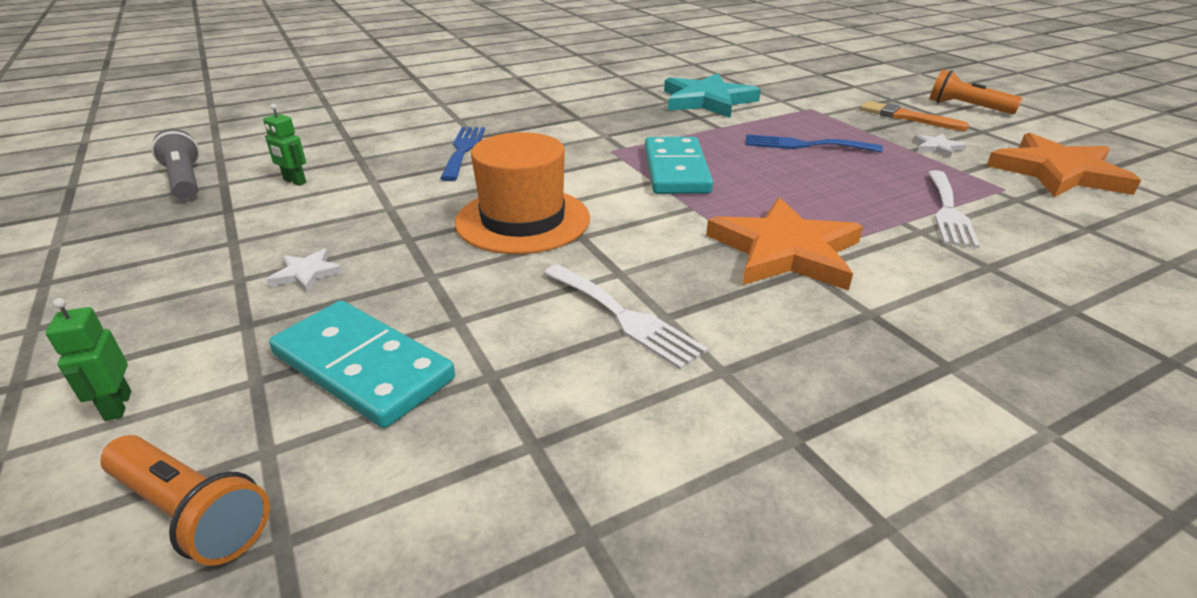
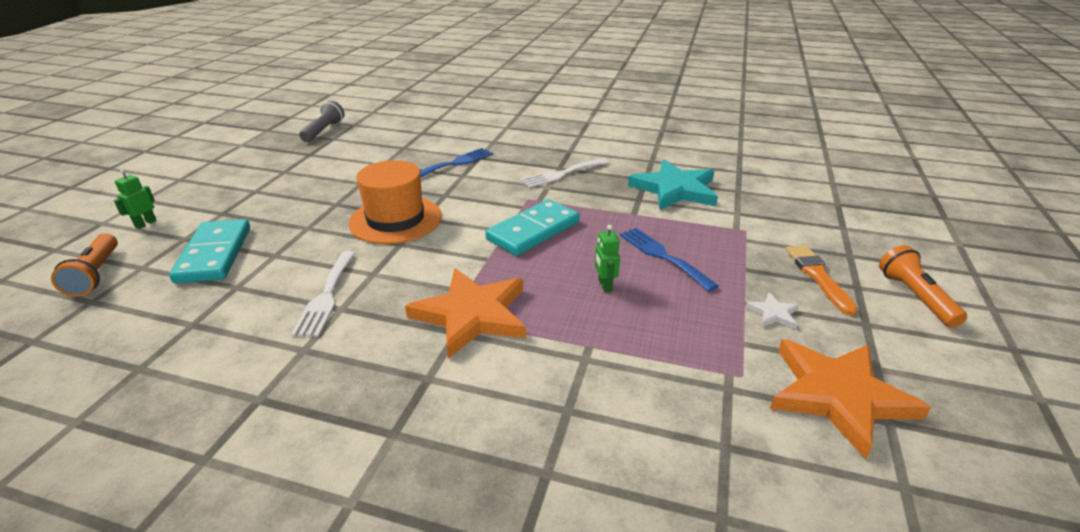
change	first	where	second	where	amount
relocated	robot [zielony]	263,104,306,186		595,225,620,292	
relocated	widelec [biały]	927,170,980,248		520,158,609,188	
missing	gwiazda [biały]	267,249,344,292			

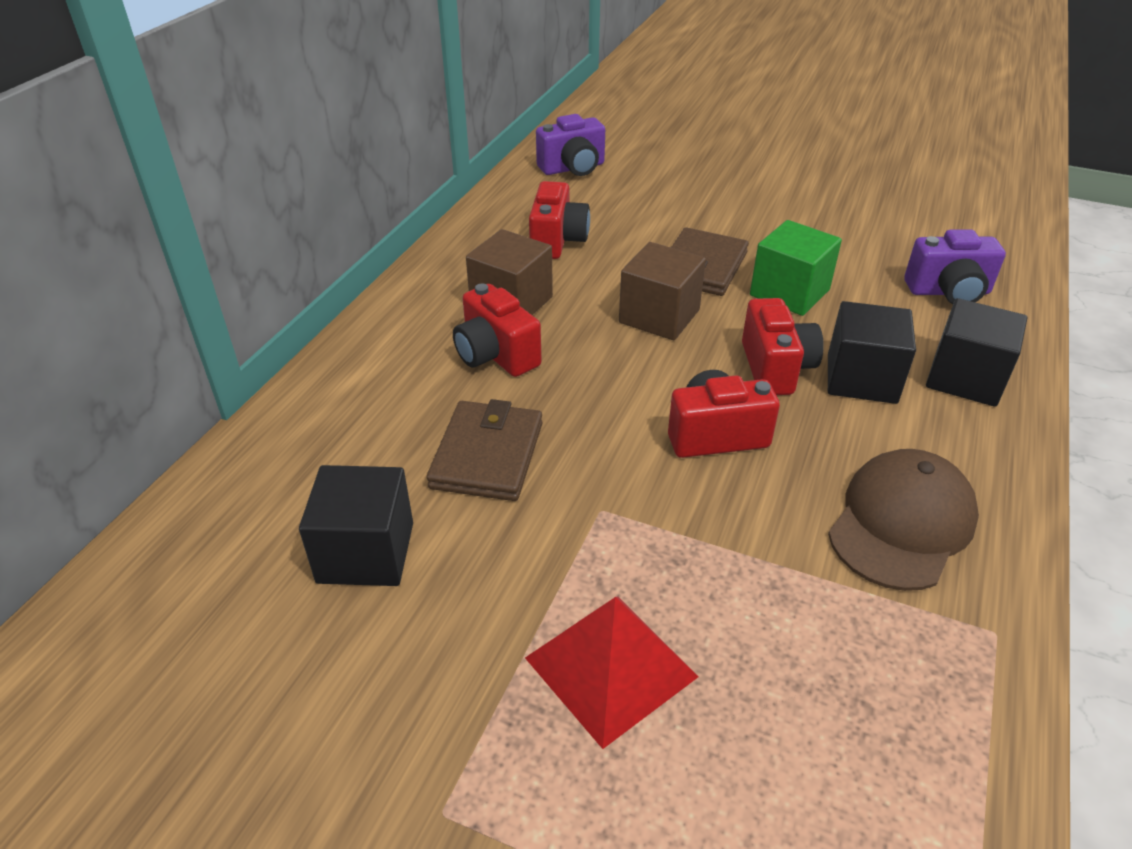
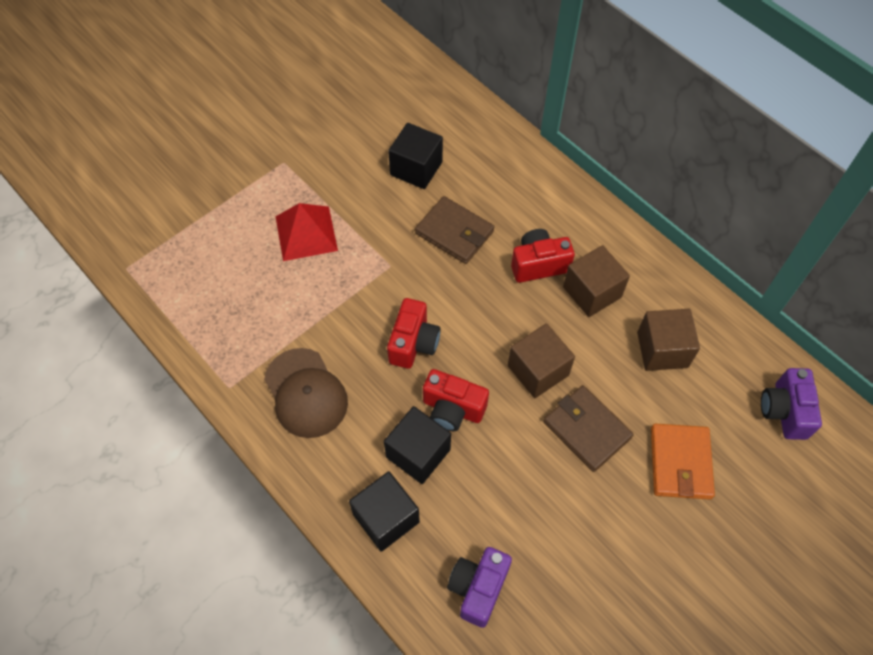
change	first	where	second	where	amount
exchanged	aparat fotograficzny [czerwony]	529,181,590,259	sześcian [brązowy]	637,309,700,371	
missing	sześcian [zielony]	750,220,842,316			
appeared			portfel [pomarańczowy]	651,424,715,499	

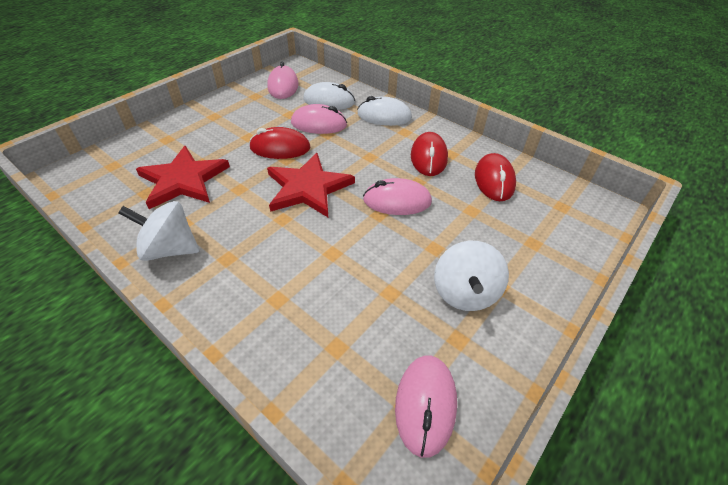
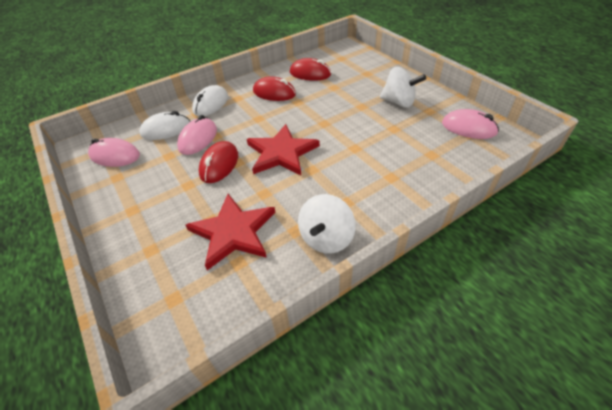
change	first	where	second	where	amount
spun	myszka [biały]	303,82,355,110		139,111,190,140	45 degrees clockwise
missing	myszka [różowy]	363,178,432,215			

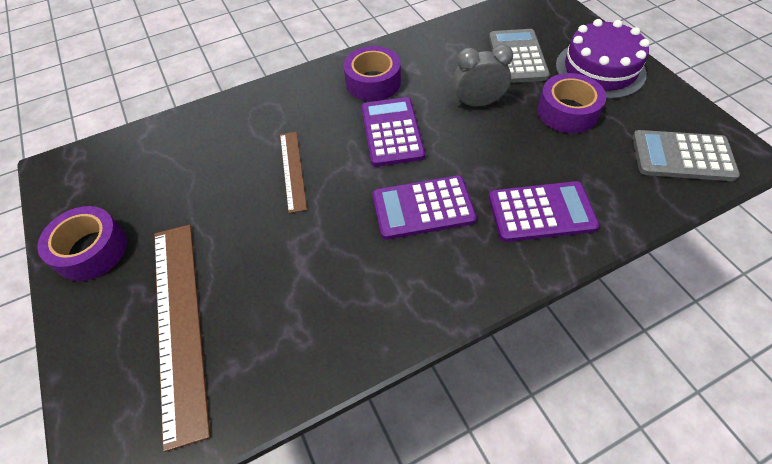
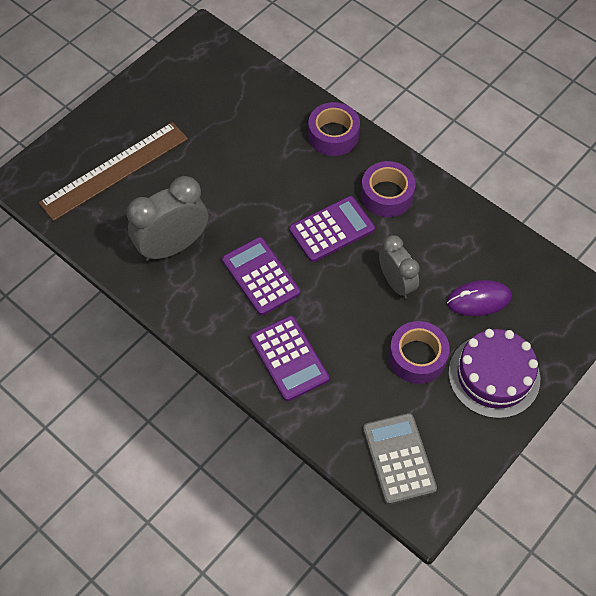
change	first	where	second	where	amount
exchanged	kalkulator [szary]	489,29,550,83	myszka [fioletowy]	447,280,512,316	
missing	linijka [brązowy]	280,132,307,213			
relocated	taśma klejąca [fioletowy]	37,206,127,281		308,102,360,156	
appeared			budzik [szary]	127,176,208,261	

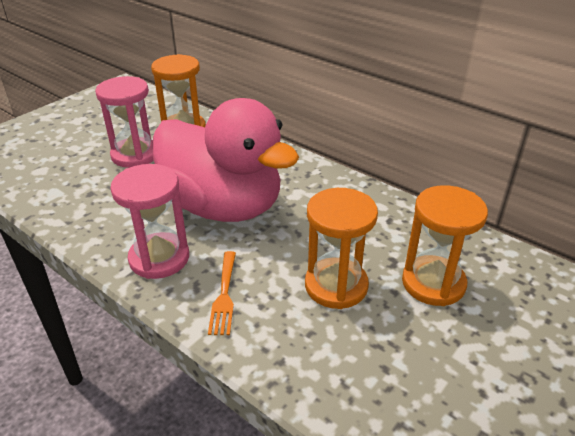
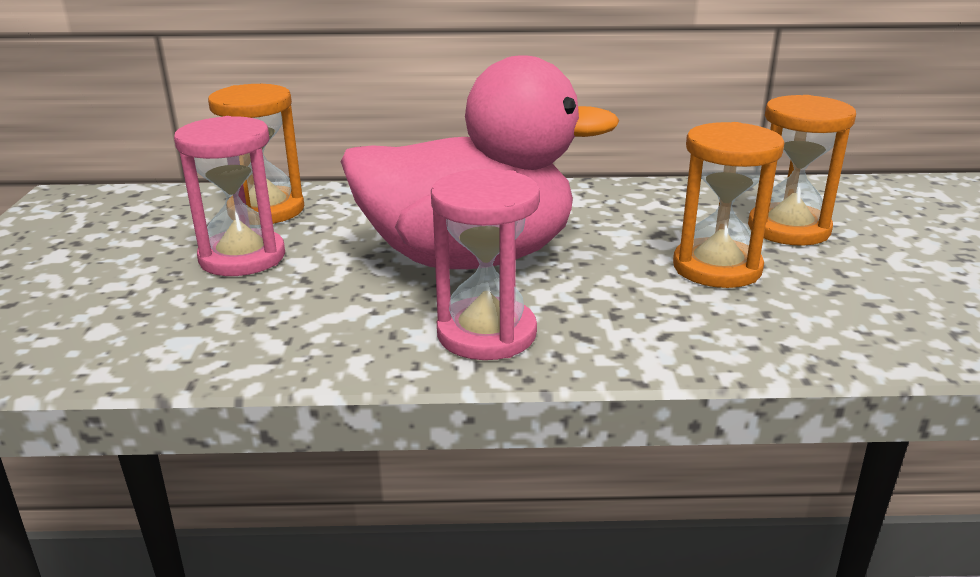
change	first	where	second	where	amount
missing	widelec [pomarańczowy]	208,251,236,335			

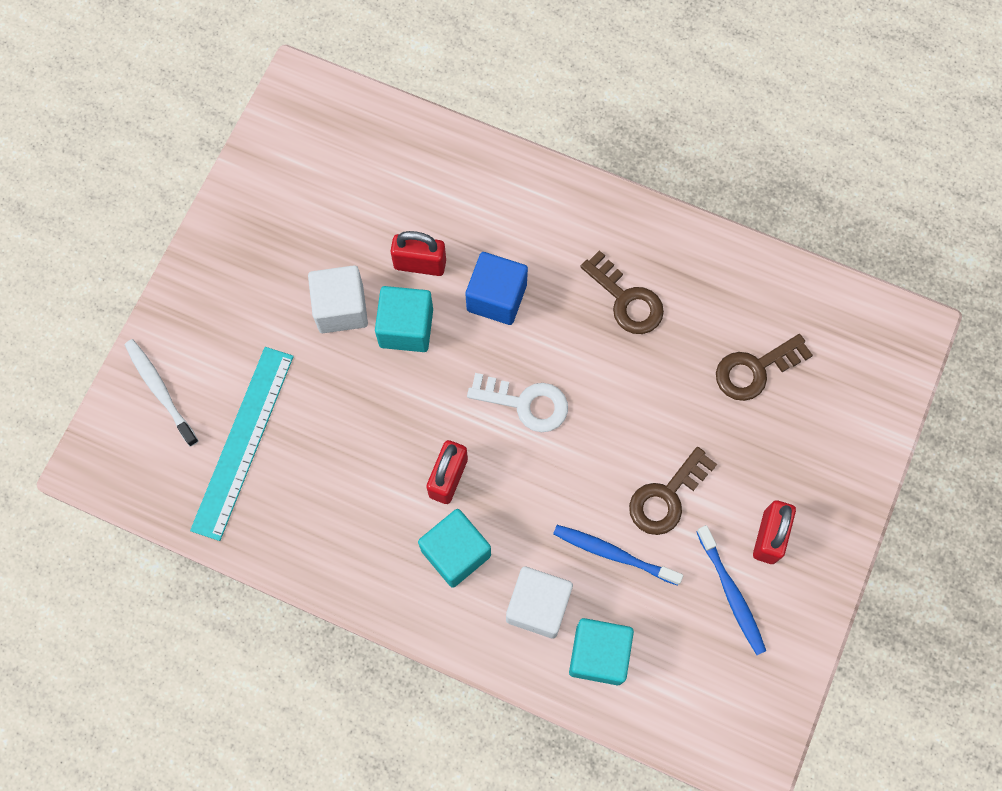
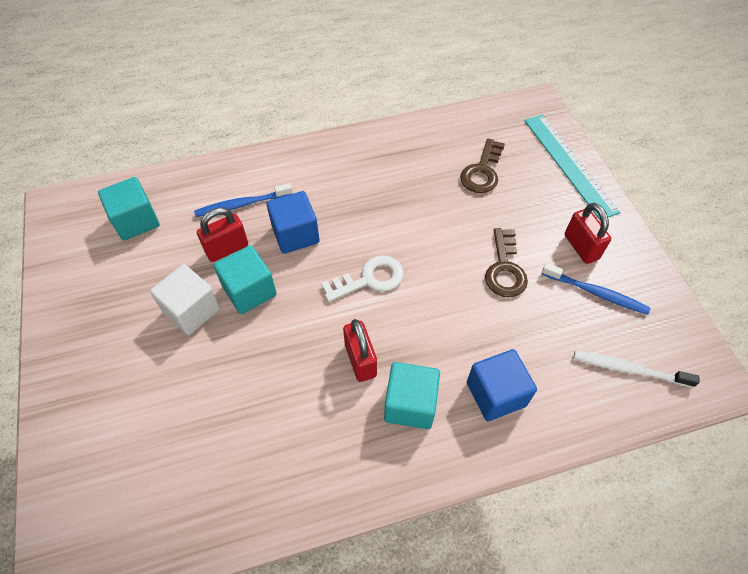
change	first	where	second	where	amount
missing	klucz [brązowy]	580,250,664,334			
relocated	szczoteczka do zębów [biały]	125,339,198,447		574,351,699,388	
relocated	linijka [turkusowy]	190,347,294,541		524,114,620,220	
relocated	szczoteczka do zębów [niebieski]	553,525,683,586		194,183,293,217	
colour	sześcian [biały]	506,567,573,639	sześcian [niebieski]	467,349,537,421	
relocated	sześcian [turkusowy]	569,618,634,685		98,177,160,240	

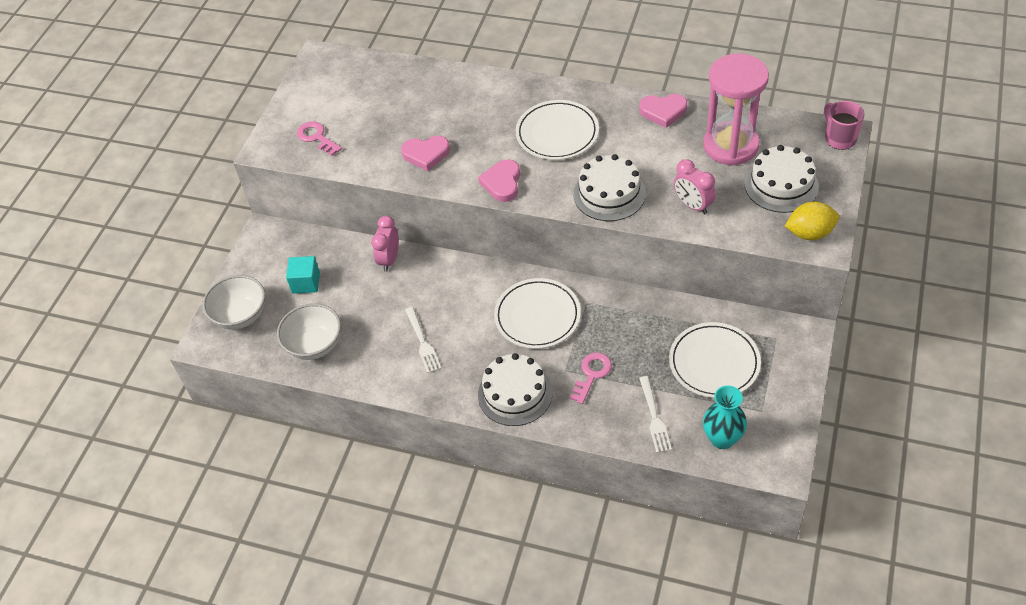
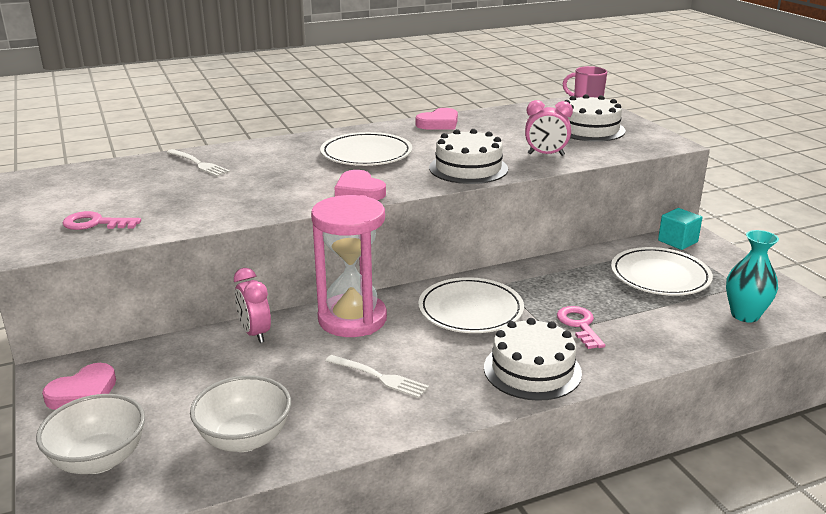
change	first	where	second	where	amount
relocated	klepsydra [różowy]	703,53,769,166		311,195,387,337	
relocated	serce [różowy]	401,136,450,171		42,363,116,410	
missing	cytryna [żółty]	785,201,839,240			
relocated	sześcian [turkusowy]	286,256,320,294		658,208,702,250	
relocated	widelec [biały]	639,376,672,453		166,149,230,176	

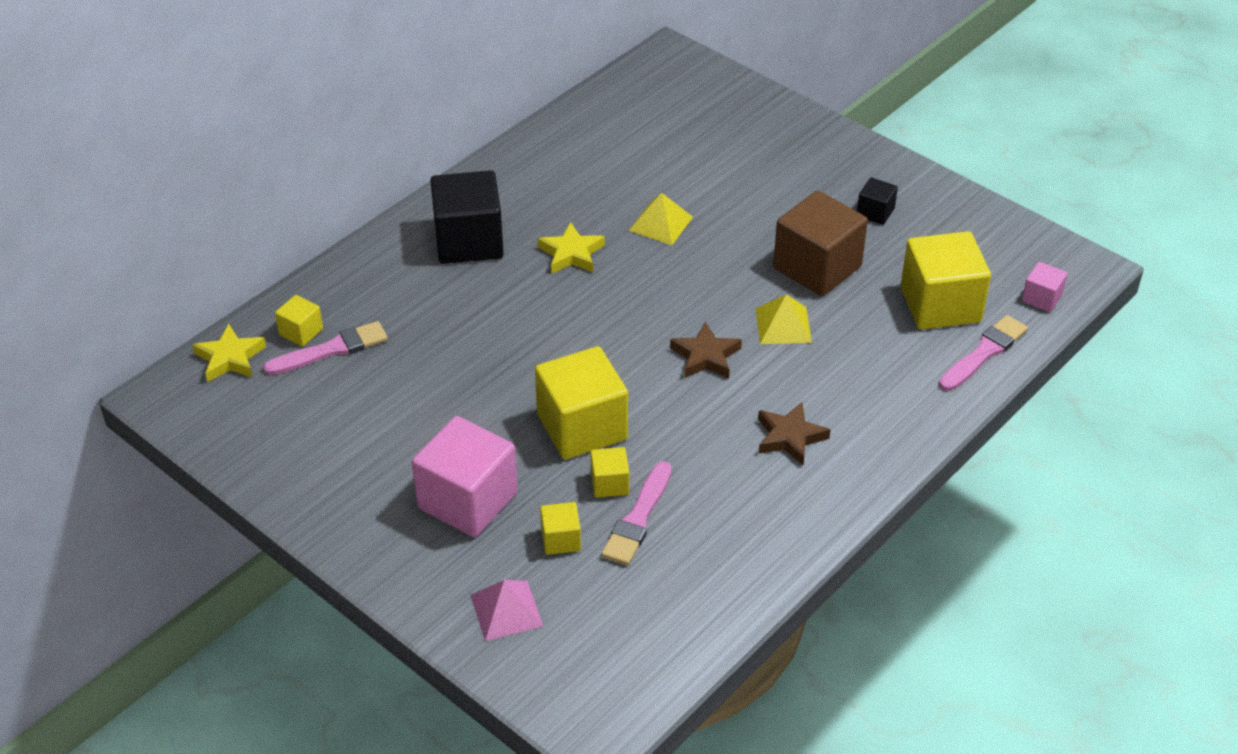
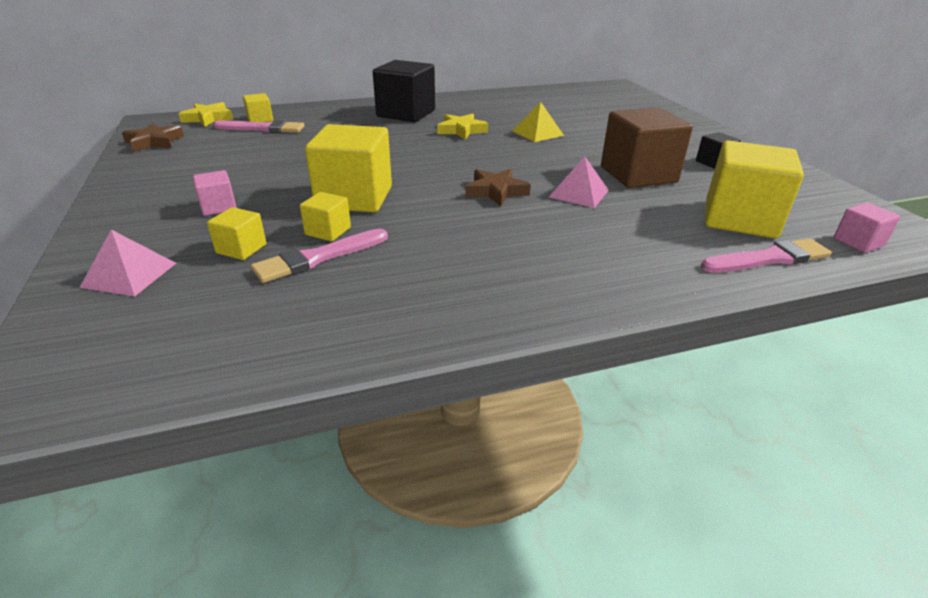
change	first	where	second	where	amount
colour	piramida [żółty]	756,294,812,344	piramida [różowy]	549,156,609,208	
relocated	gwiazda [brązowy]	758,402,830,465		122,123,184,152	
size	sześcian [różowy]	412,416,518,537		193,170,237,216	x0.48

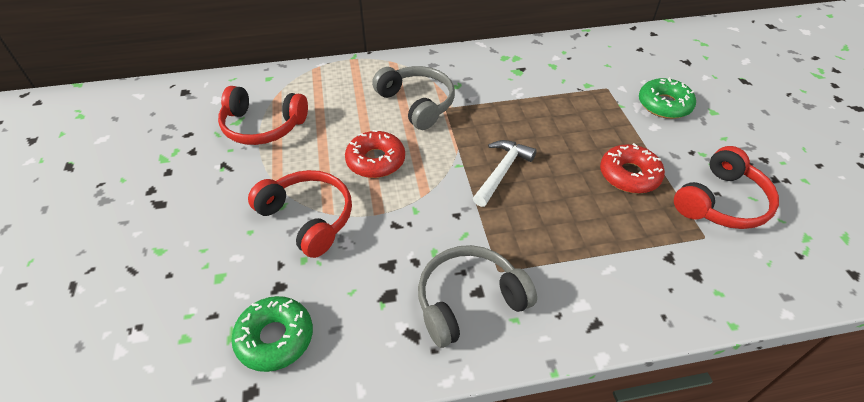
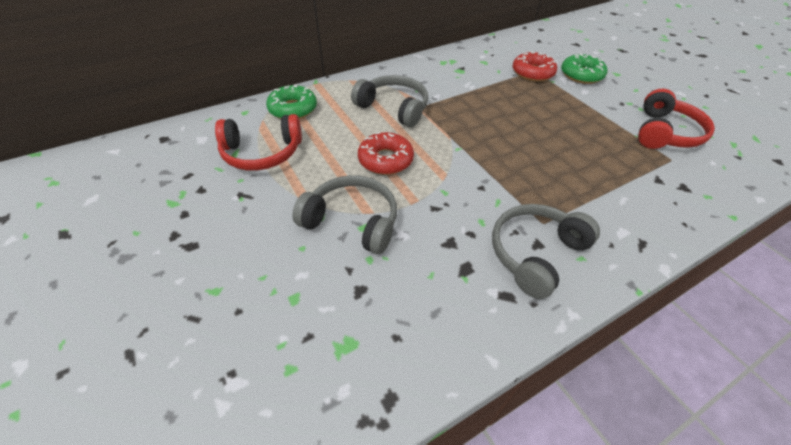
change	first	where	second	where	amount
missing	młotek [biały]	473,140,537,207			
relocated	donut [czerwony]	600,143,665,194		512,51,557,81	
colour	słuchawki [czerwony]	248,170,352,258	słuchawki [szary]	292,175,397,254	
relocated	donut [zielony]	231,296,313,372		266,84,317,119	

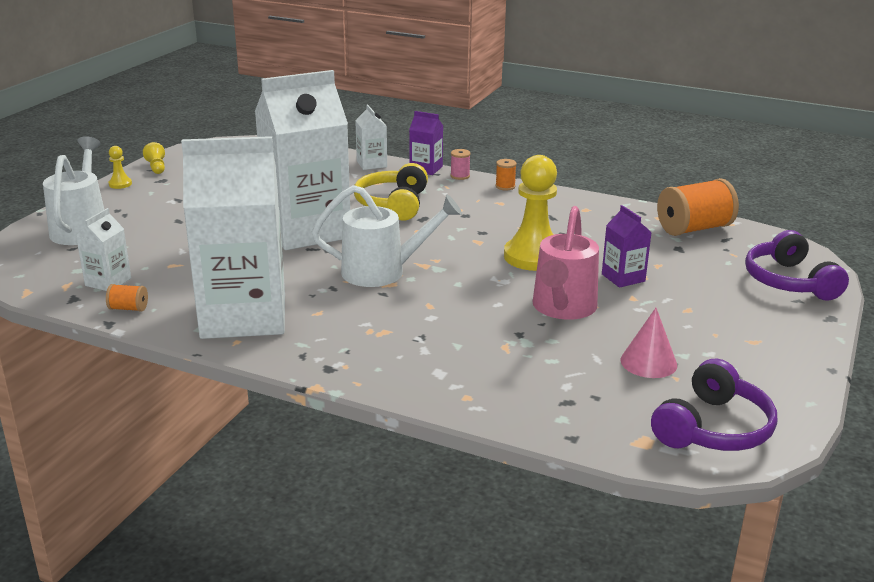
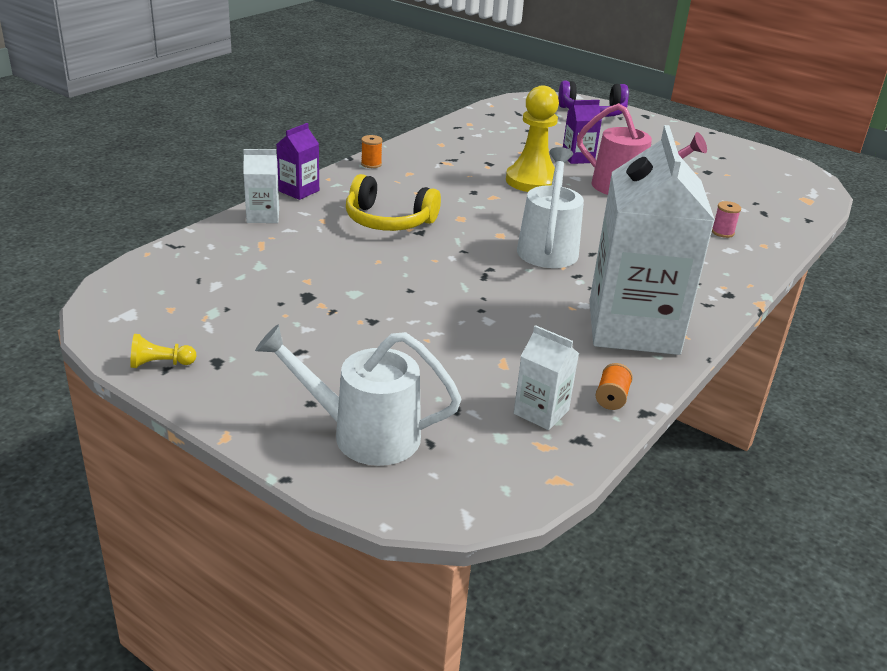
change	first	where	second	where	amount
missing	karton mleka [biały]	255,70,350,250			
missing	pionek [żółty]	108,146,132,189			
relocated	szpulka [różowy]	450,149,471,180		712,201,741,238	
missing	szpulka [pomarańczowy]	657,178,739,236			
missing	stożek [różowy]	621,308,677,378			
missing	słuchawki [fioletowy]	651,359,777,451			

